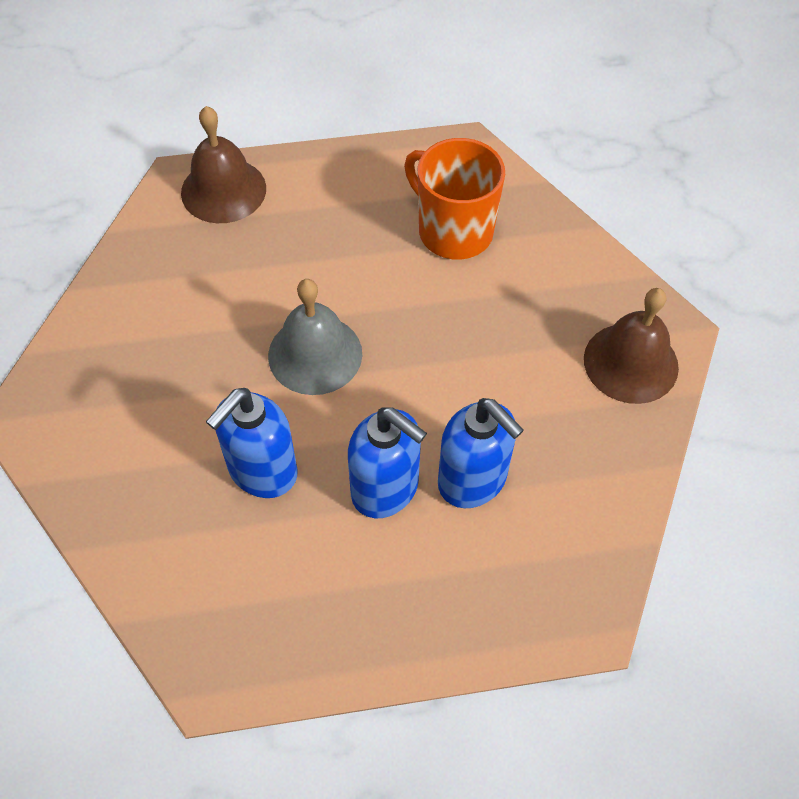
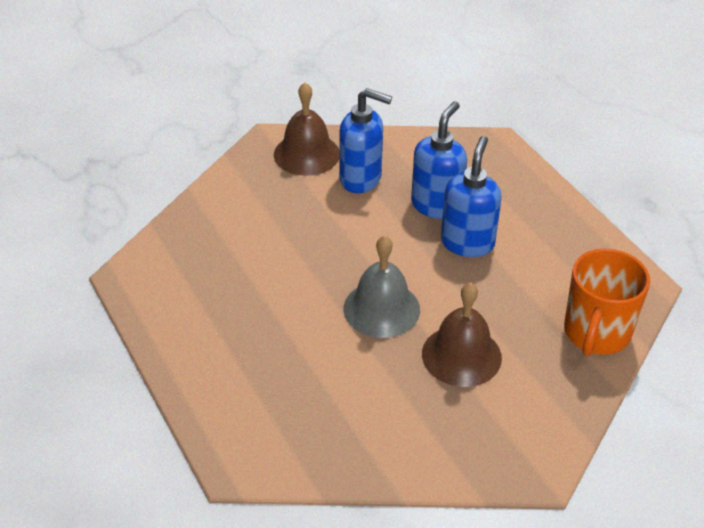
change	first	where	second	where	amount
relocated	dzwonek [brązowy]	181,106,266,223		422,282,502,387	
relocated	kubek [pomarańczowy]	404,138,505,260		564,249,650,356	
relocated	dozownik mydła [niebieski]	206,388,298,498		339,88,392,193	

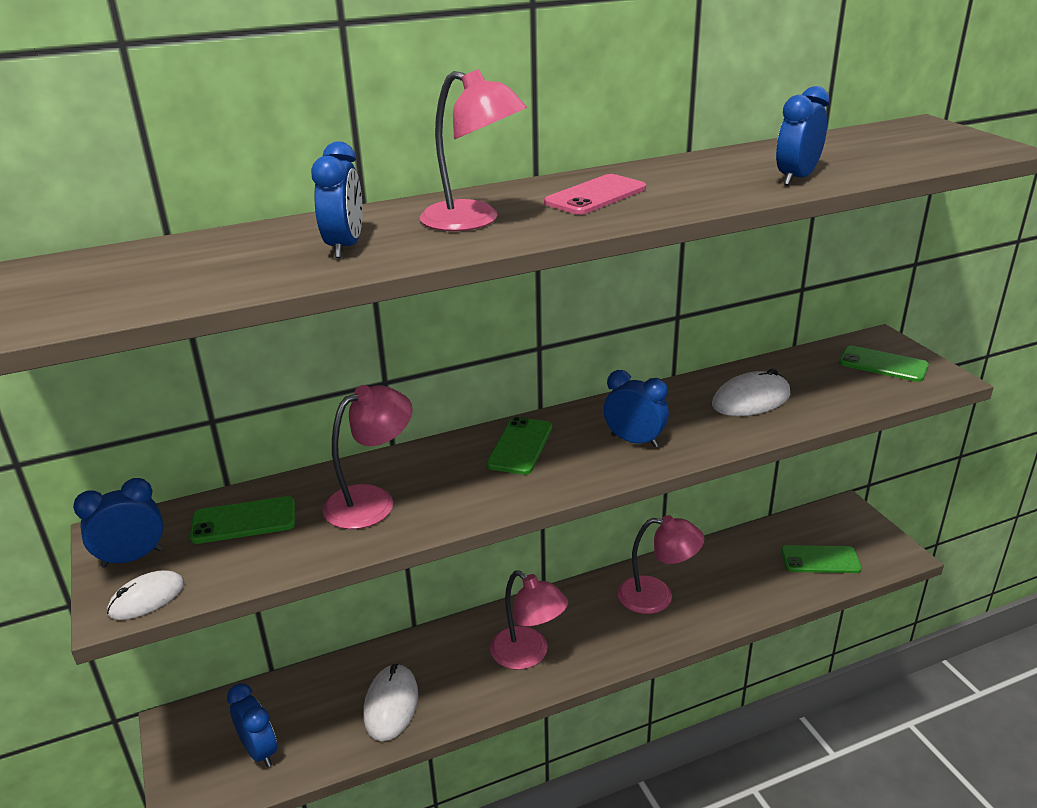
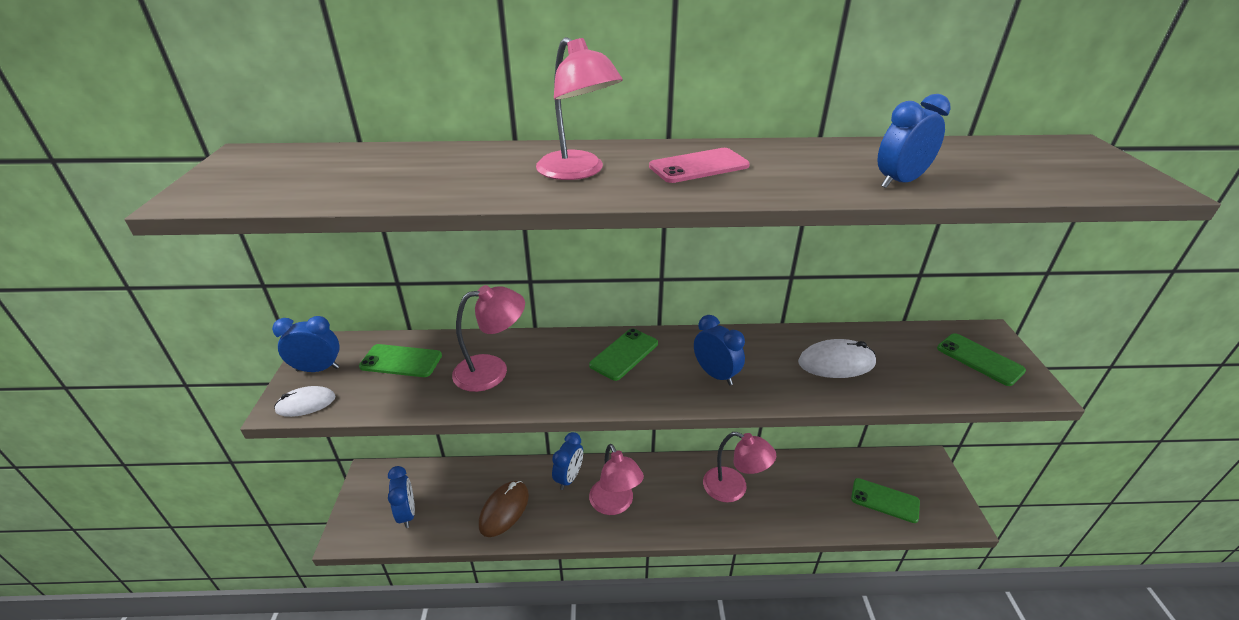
change	first	where	second	where	amount
relocated	budzik [niebieski]	311,141,363,258		552,432,583,490	
colour	myszka [biały]	363,664,418,741	myszka [brązowy]	479,481,529,537	

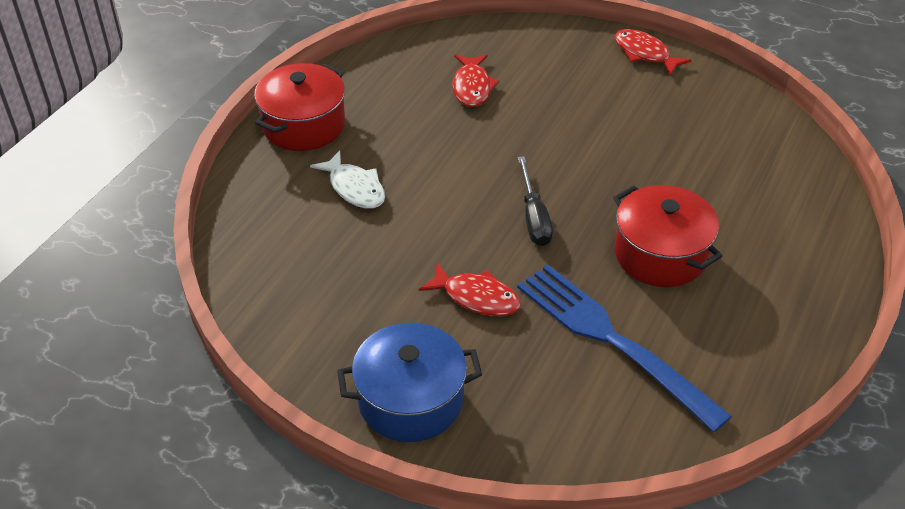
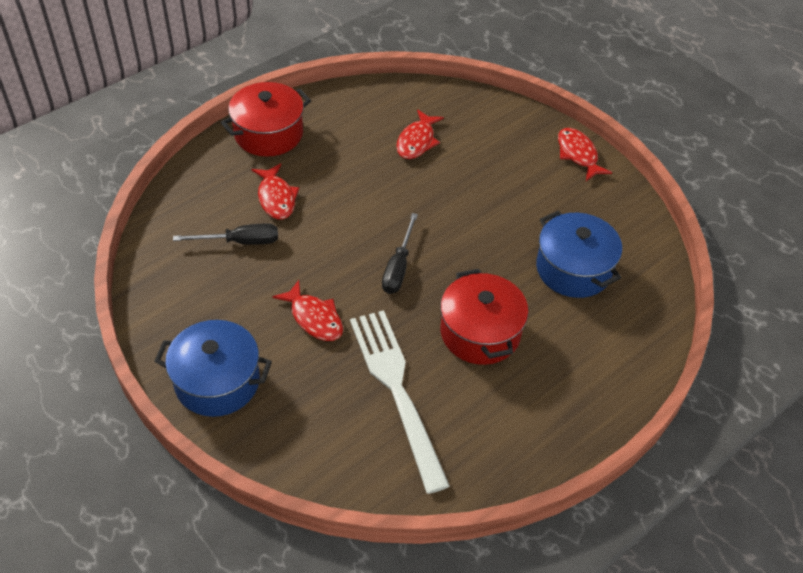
change	first	where	second	where	amount
colour	ryba [biały]	310,150,385,209	ryba [czerwony]	252,163,299,219	
colour	widelec [niebieski]	517,265,732,432	widelec [biały]	350,310,450,494	
appeared			garnek [niebieski]	536,211,622,298	
appeared			śrubokręt [czarny]	173,224,278,245	

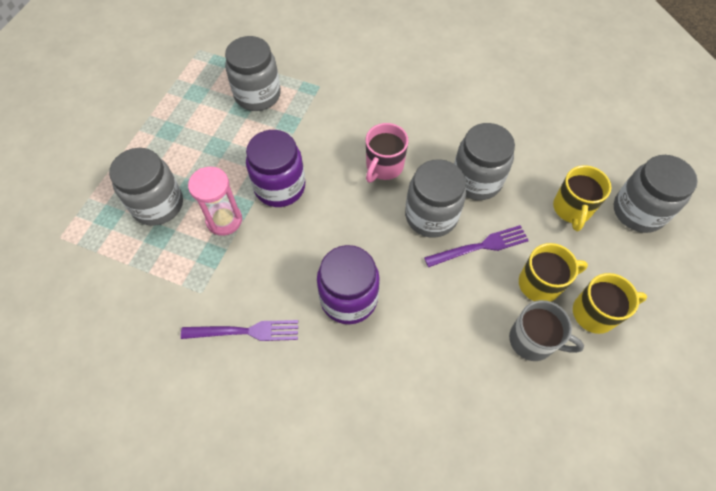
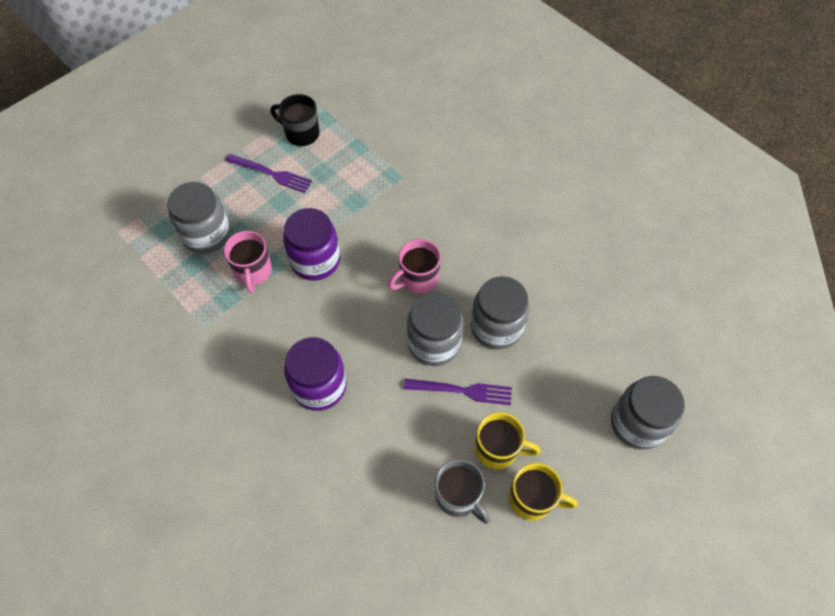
change	first	where	second	where	amount
missing	słoik [szary]	225,36,281,111			
missing	kubek [żółty]	553,165,611,231			
exchanged	klepsydra [różowy]	188,167,242,236	kubek [różowy]	224,231,272,293	
relocated	widelec [fioletowy]	181,320,298,341		225,154,312,193	
appeared			kubek [czarny]	270,94,320,146	

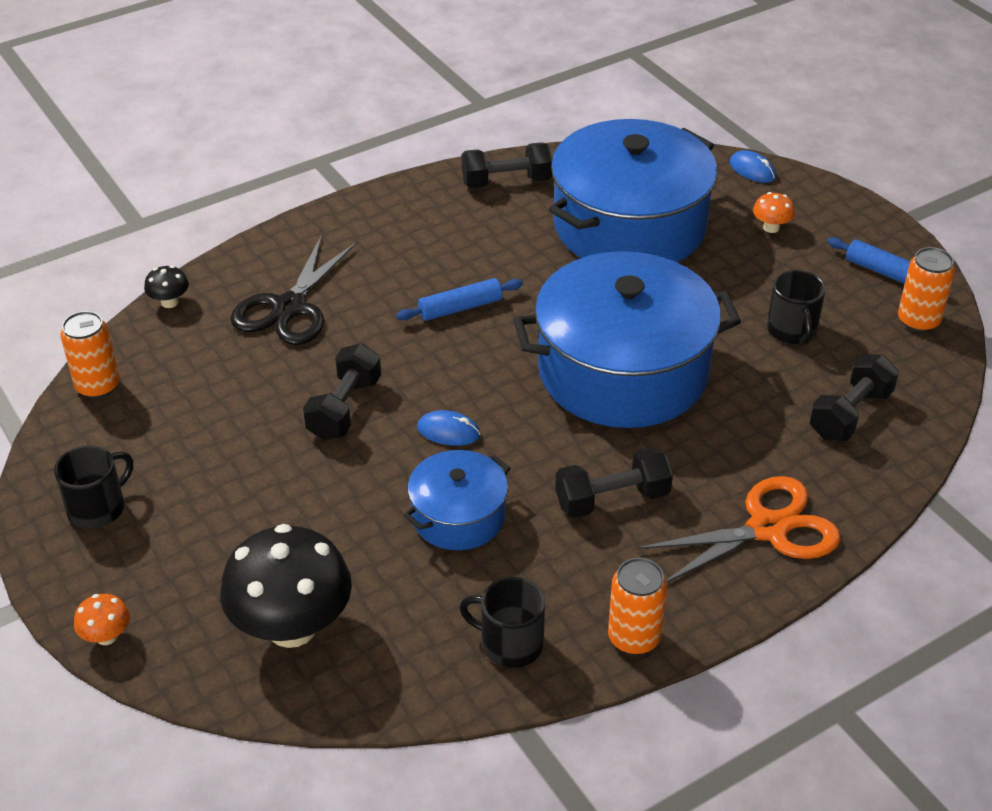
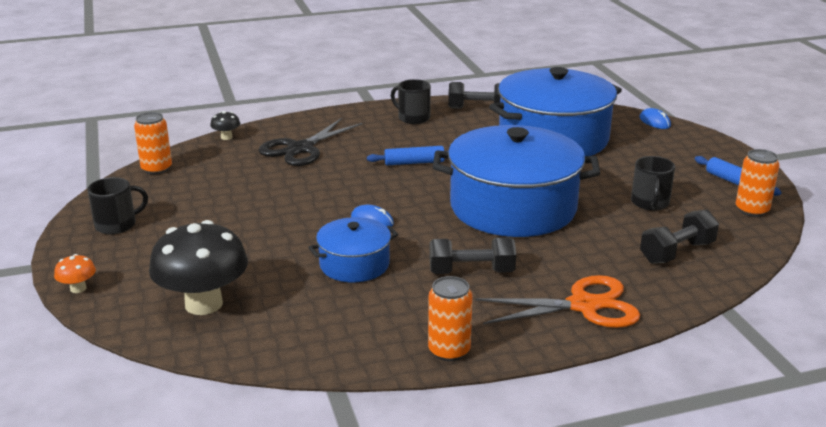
change	first	where	second	where	amount
missing	grzyb [pomarańczowy]	753,192,795,233			
missing	hantel [czarny]	303,343,381,440			
relocated	kubek [czarny]	459,577,545,668		391,79,431,124	

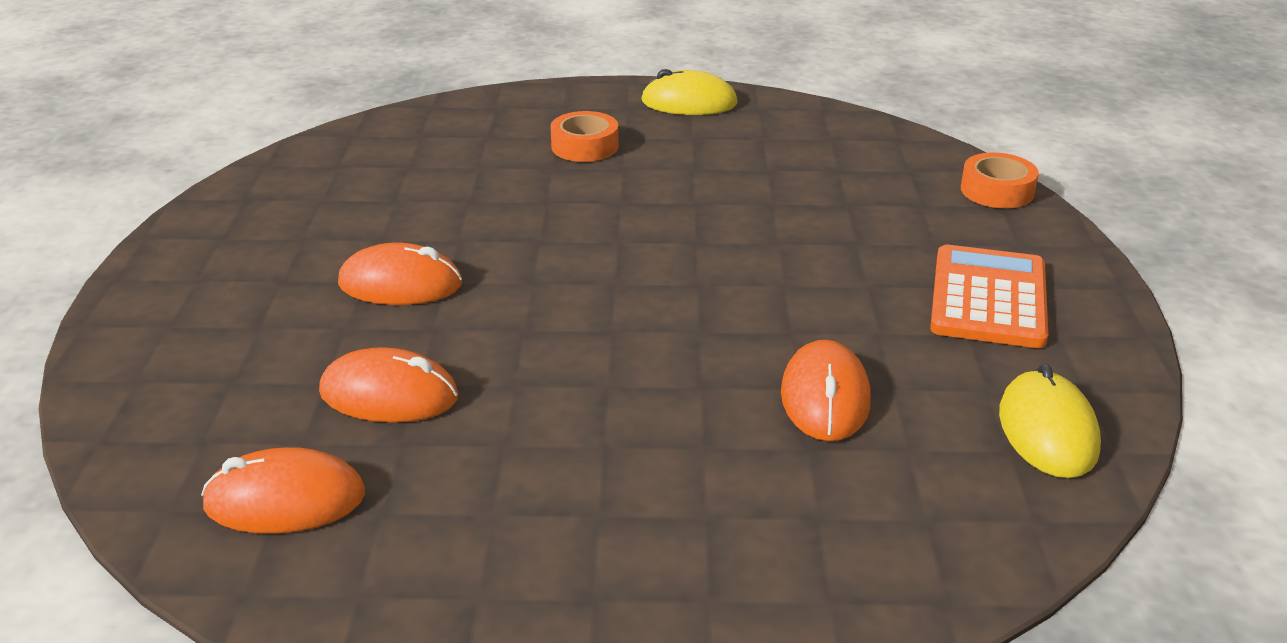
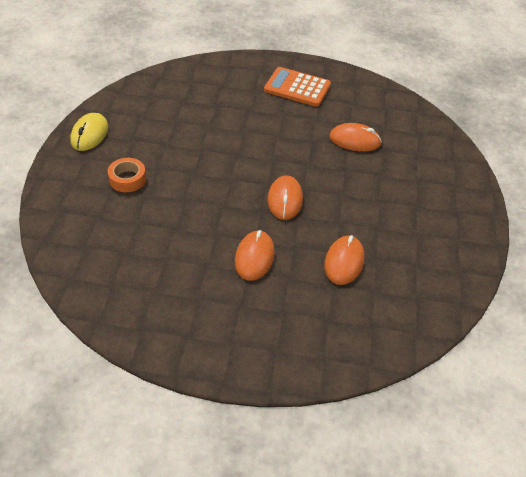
change	first	where	second	where	amount
missing	taśma klejąca [pomarańczowy]	961,153,1039,208			
missing	myszka [żółty]	999,363,1101,478			
relocated	myszka [pomarańczowy]	201,447,365,534		268,175,303,220	

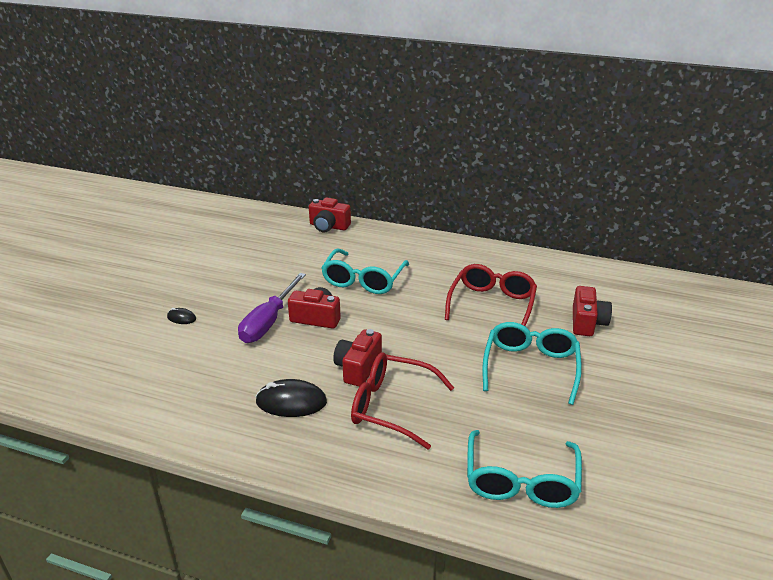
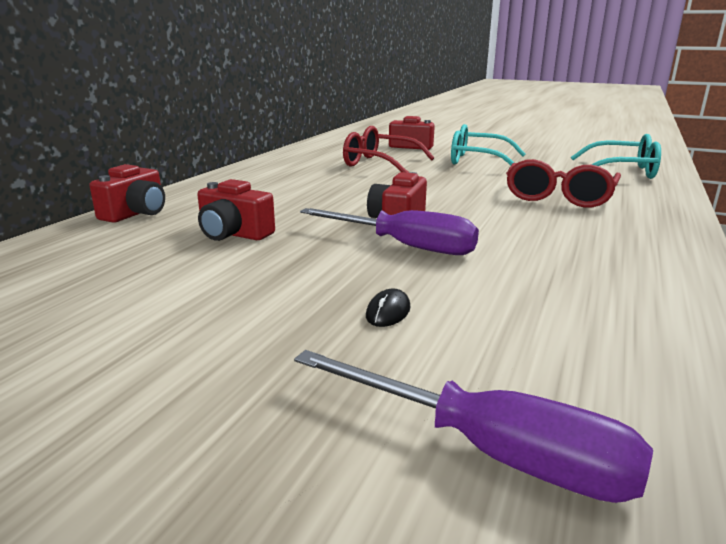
change	first	where	second	where	amount
missing	okulary [turkusowy]	321,249,409,294			
relocated	aparat fotograficzny [czerwony]	333,329,382,387		197,179,275,241	
missing	myszka [czarny]	256,379,327,417			
appeared			śrubokręt [fioletowy]	294,350,653,503	

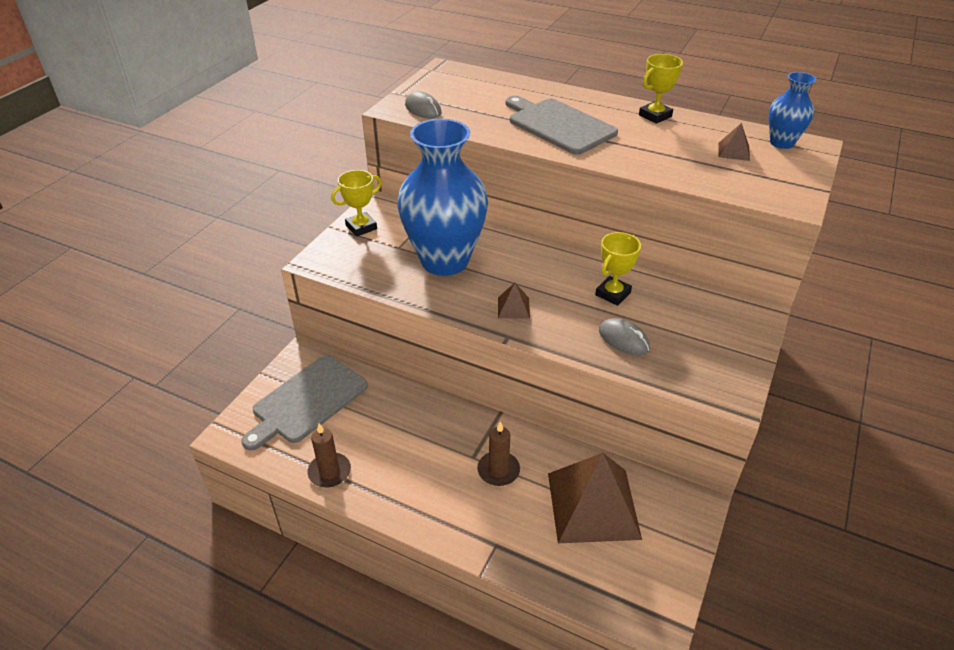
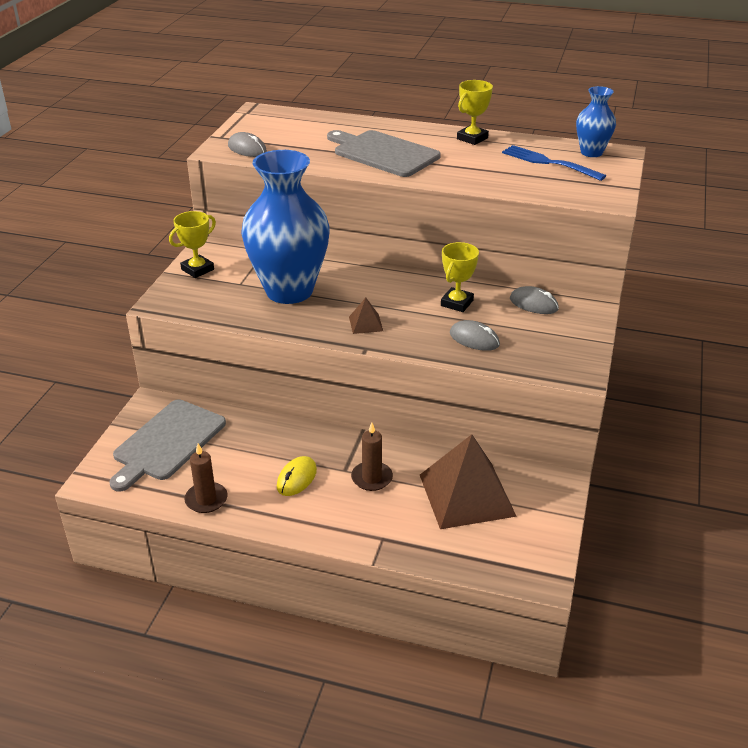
change	first	where	second	where	amount
exchanged	piramida [brązowy]	719,123,750,161	widelec [niebieski]	502,145,606,181	
appeared			myszka [szary]	510,286,559,314	
appeared			myszka [żółty]	277,456,317,496	

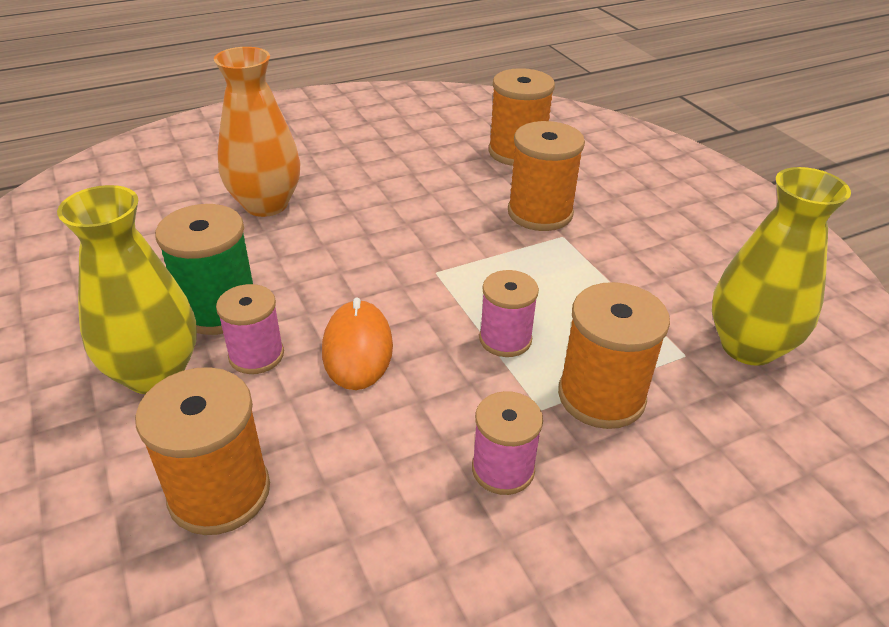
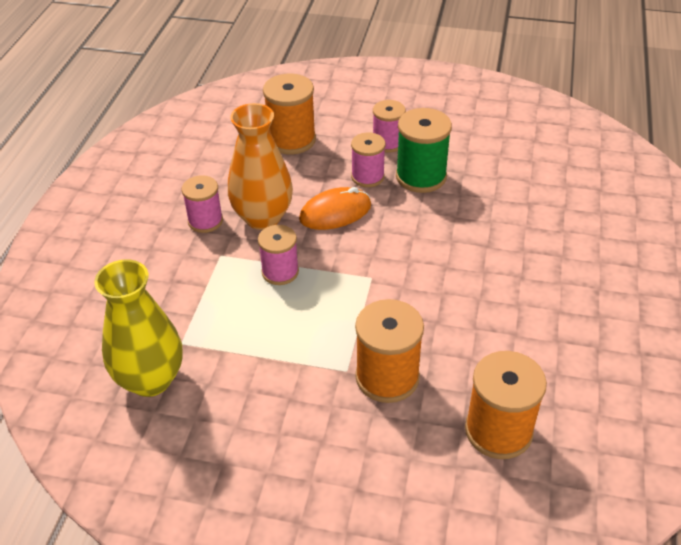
change	first	where	second	where	amount
relocated	wazon [pomarańczowy]	214,47,300,217		228,103,293,230	
exchanged	wazon [żółty]	57,185,197,394	szpulka [różowy]	373,100,406,153	
missing	szpulka [pomarańczowy]	558,282,670,429			
spun	myszka [pomarańczowy]	322,298,393,390		299,187,371,230	60 degrees counterclockwise

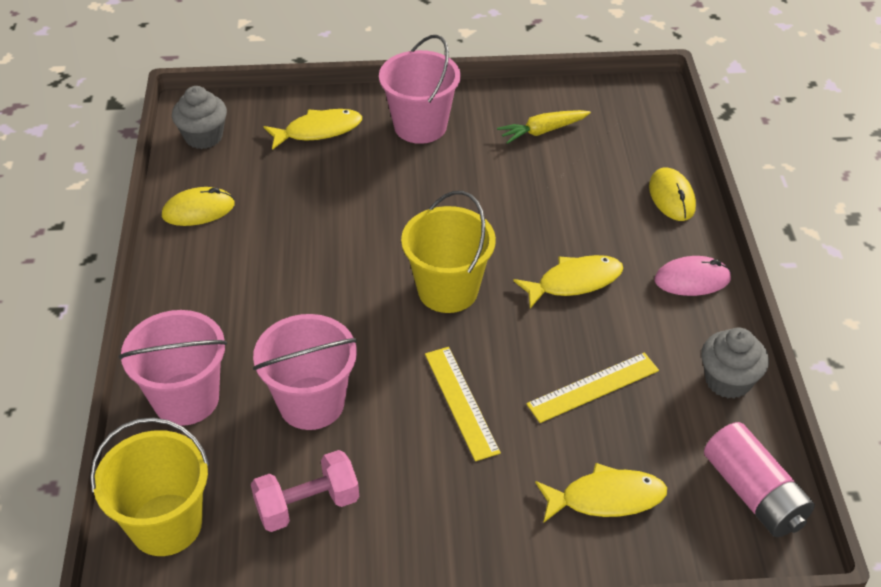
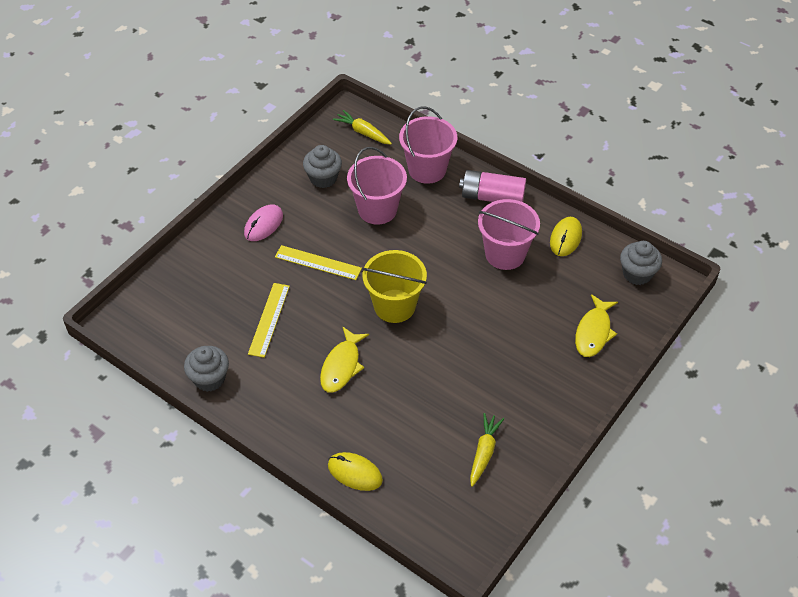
change	first	where	second	where	amount
relocated	wiadro [różowy]	379,35,461,144		478,199,540,270	
relocated	myszka [różowy]	655,256,731,296		244,204,283,241	
exchanged	wiadro [żółty]	90,417,209,556	marchewka [żółty]	333,110,392,145	
relocated	bateria [różowy]	704,422,815,537		459,170,526,202	
exchanged	hantel [różowy]	251,450,359,532	muffinka [szary]	303,145,342,188	
missing	ryba [żółty]	535,463,667,523			

